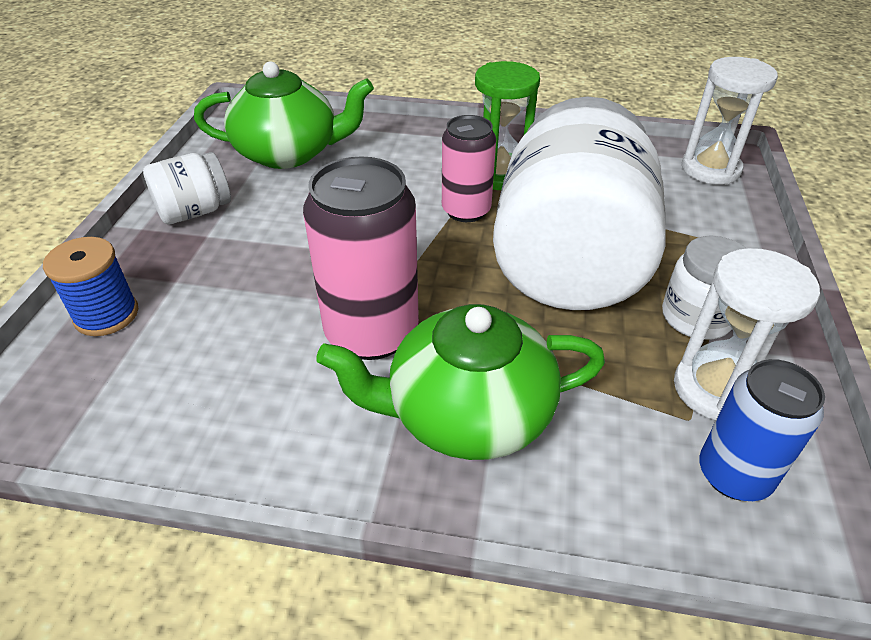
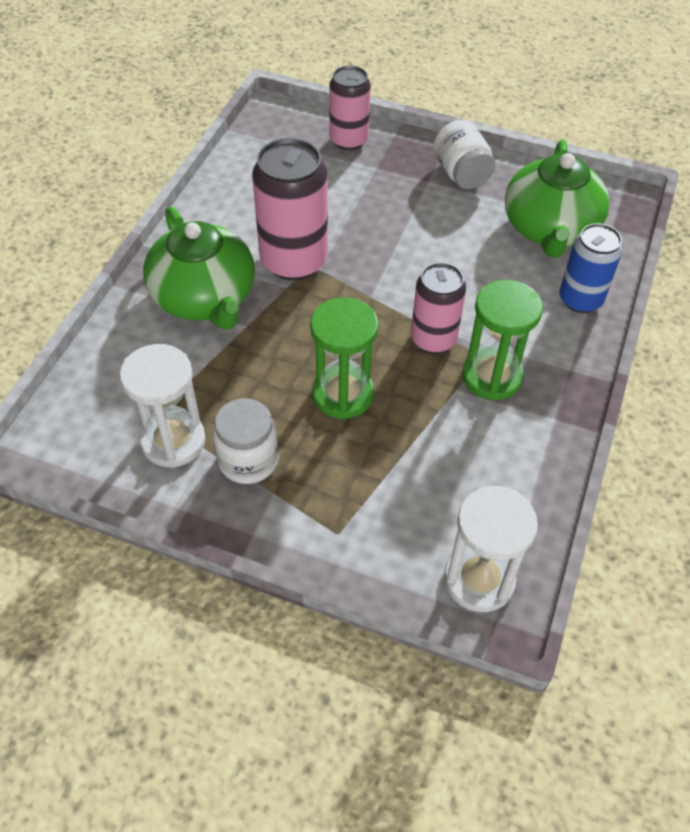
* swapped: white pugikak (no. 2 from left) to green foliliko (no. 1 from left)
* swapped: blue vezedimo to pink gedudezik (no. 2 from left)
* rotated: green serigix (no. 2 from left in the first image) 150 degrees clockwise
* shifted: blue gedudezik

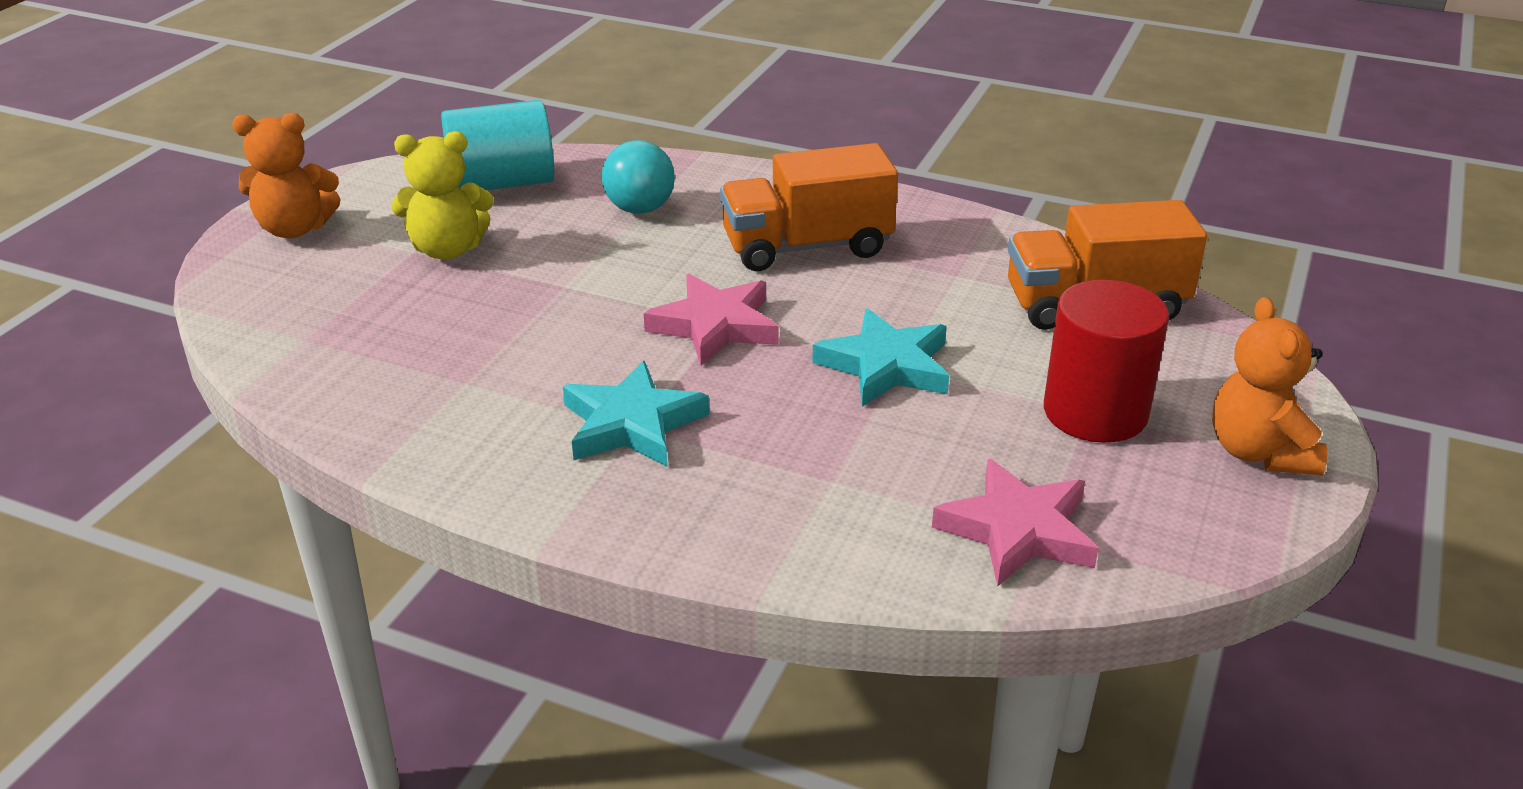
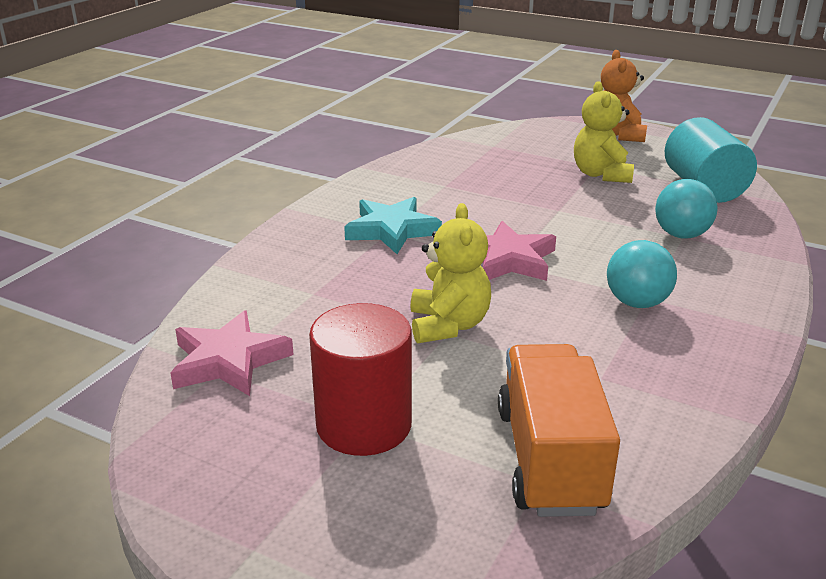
* swapped: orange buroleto (no. 1 from left) to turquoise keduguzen (no. 1 from left)
* gone: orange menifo (no. 2 from left)
* swapped: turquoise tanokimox (no. 2 from left) to yellow menifo (no. 1 from left)

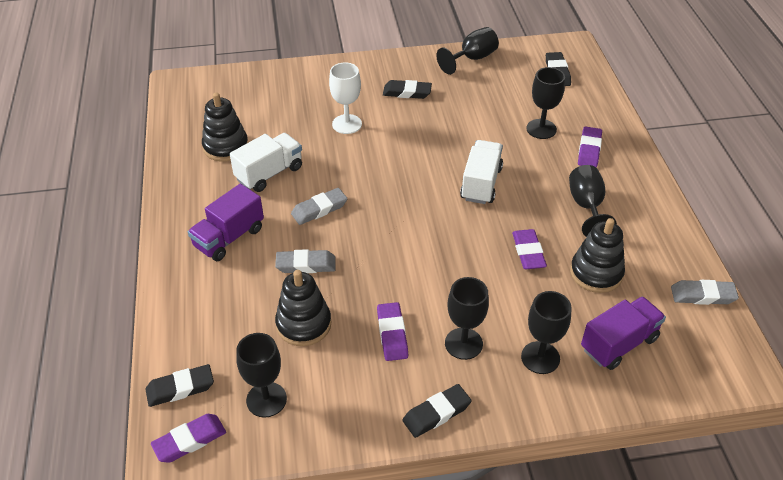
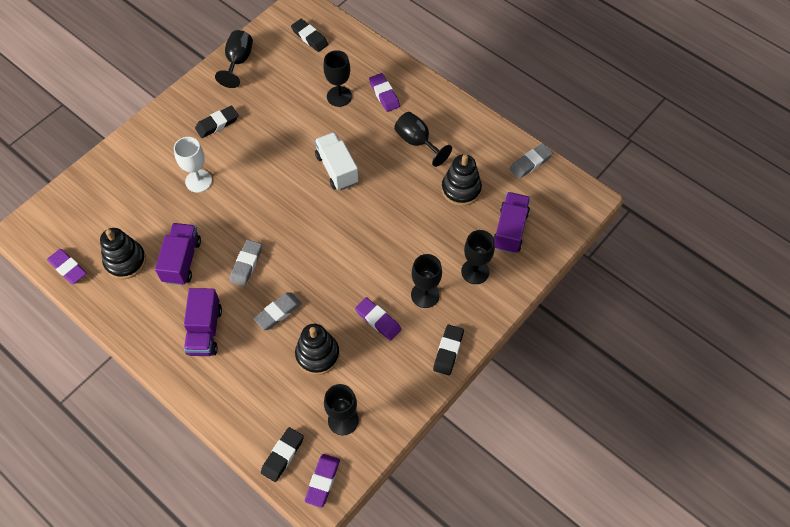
* repainted: white buroleto (no. 1 from left) to purple buroleto (no. 1 from left)
* shifted: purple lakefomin (no. 3 from left in the first image) to purple lakefomin (no. 1 from left)

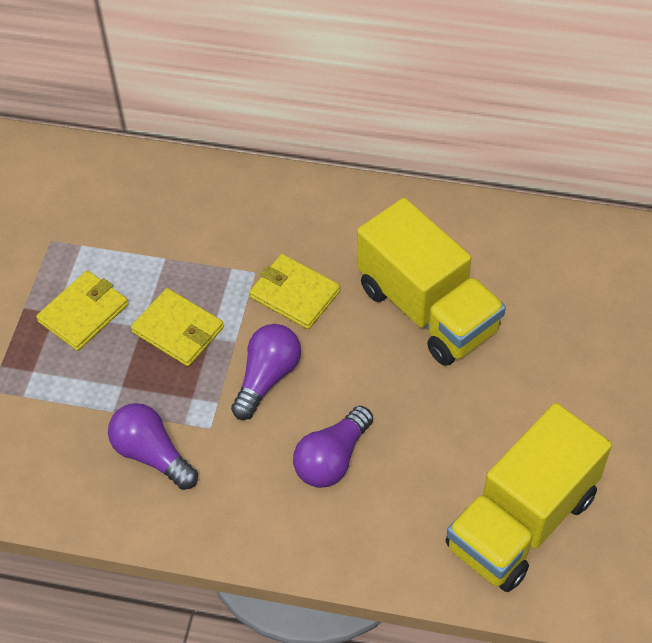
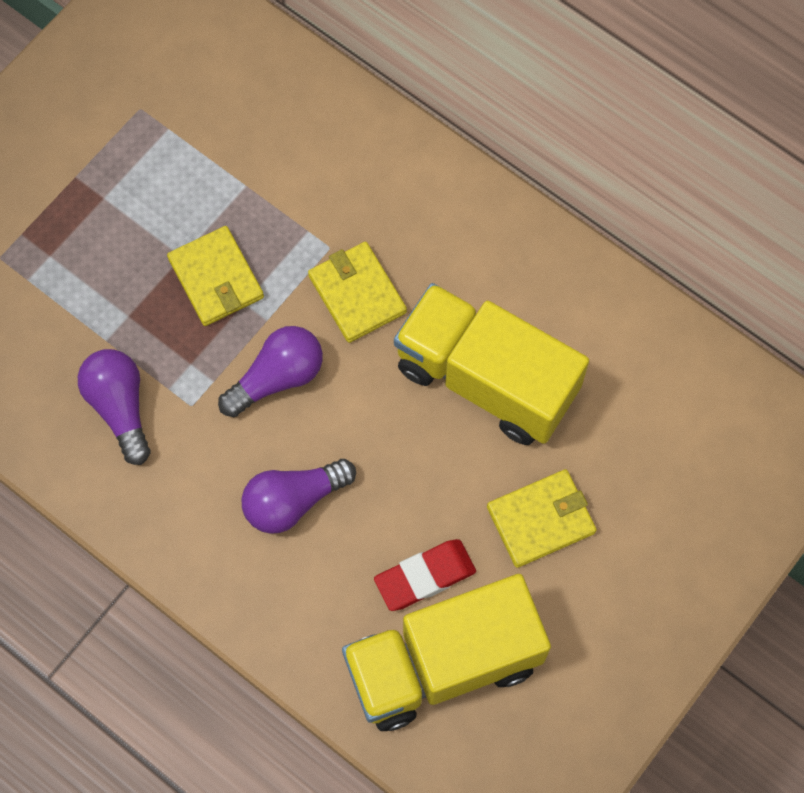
* rotated: yellow buroleto (no. 1 from left in the first image) 135 degrees clockwise
* shifted: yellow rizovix (no. 1 from left in the first image) to yellow rizovix (no. 3 from left)
* new: red lakefomin

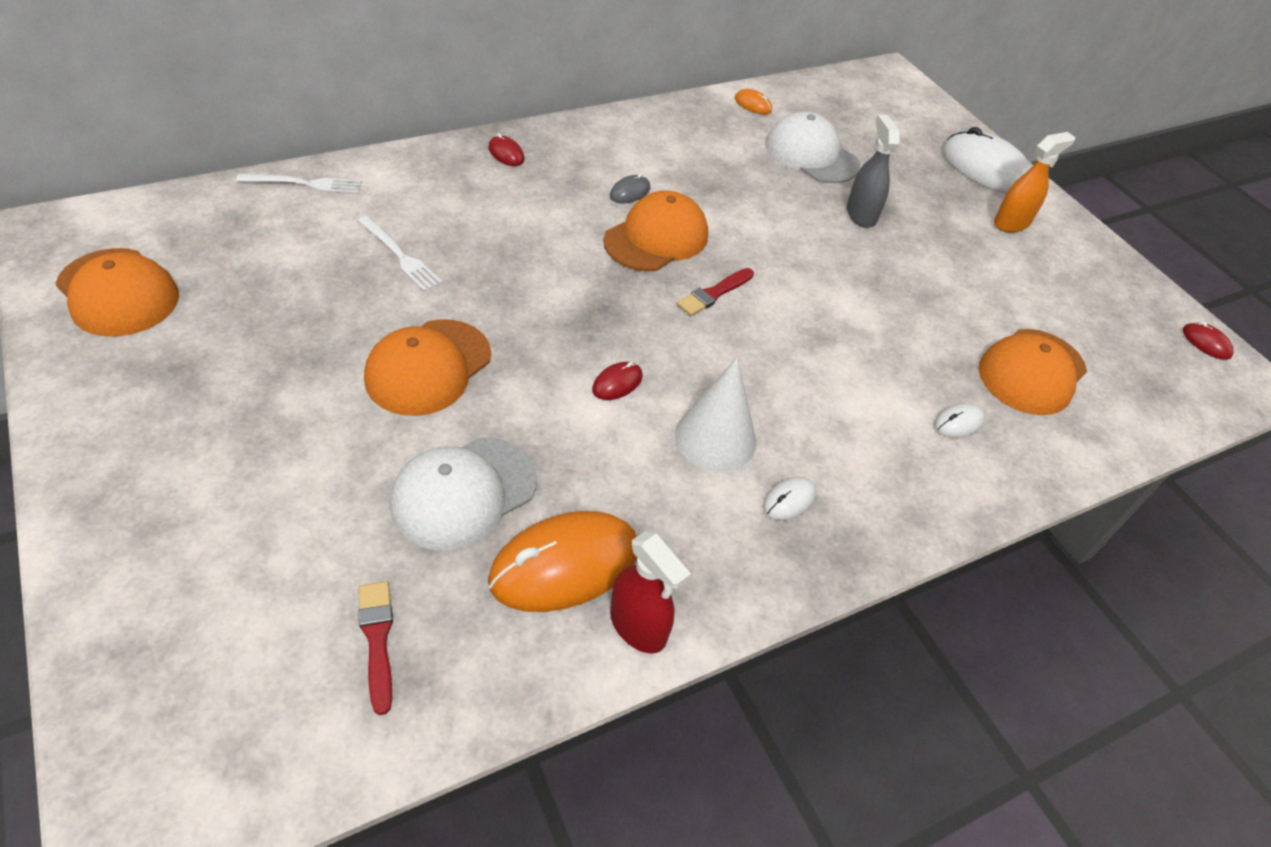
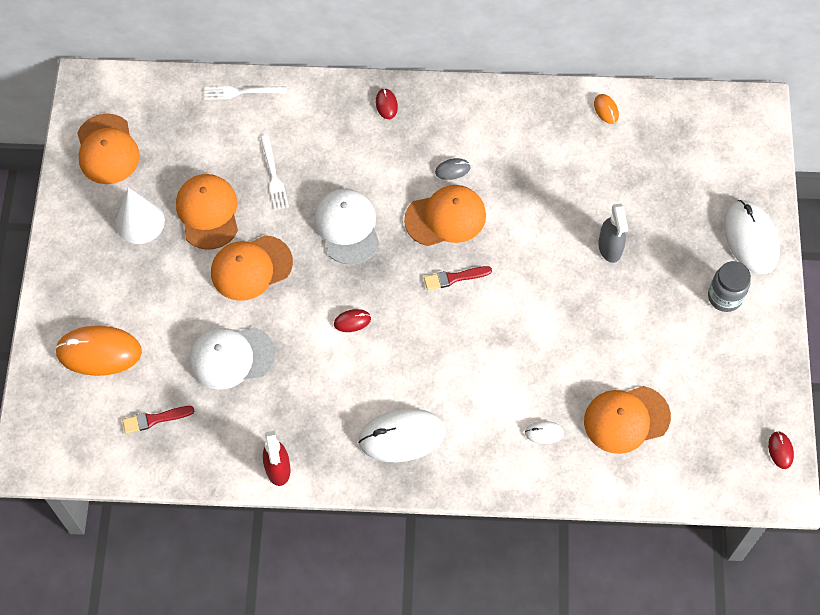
* shifted: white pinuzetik (no. 2 from left)
* rotated: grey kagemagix 150 degrees clockwise
* swapped: orange kagemagix to grey pugikak
* rotated: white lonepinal (no. 1 from left) 150 degrees clockwise
* shifted: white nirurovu
* scaled: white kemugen (no. 1 from left) x2.24
* shifted: orange kemugen (no. 1 from left)
* rotated: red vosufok (no. 1 from left) 120 degrees counterclockwise
* new: orange pinuzetik (no. 2 from left)

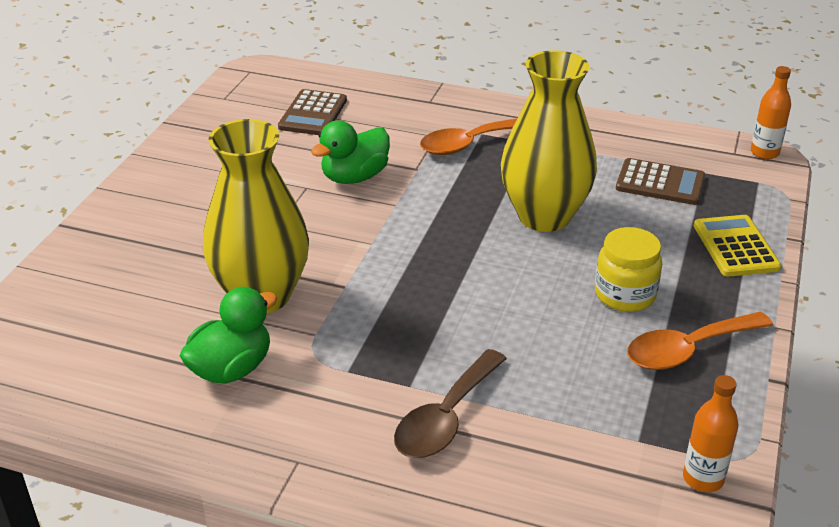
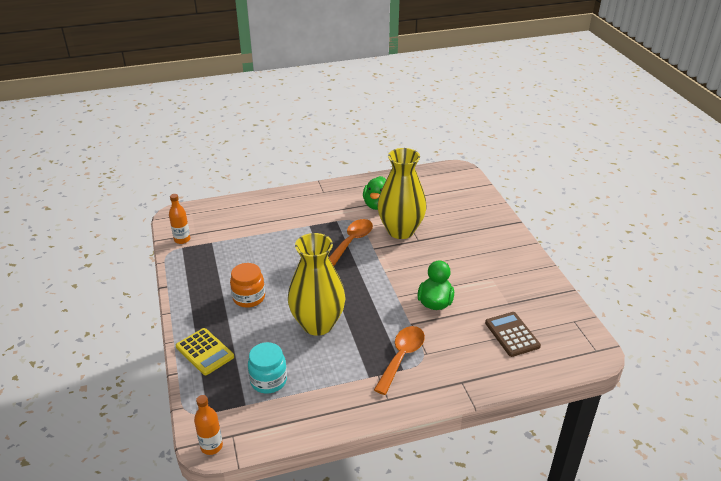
* swapped: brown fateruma (no. 2 from left) to turquoise pugikak
* repainted: yellow pugikak to orange pugikak
* shifted: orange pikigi (no. 2 from left in the first image) to orange pikigi (no. 1 from left)
* gone: brown pikigi

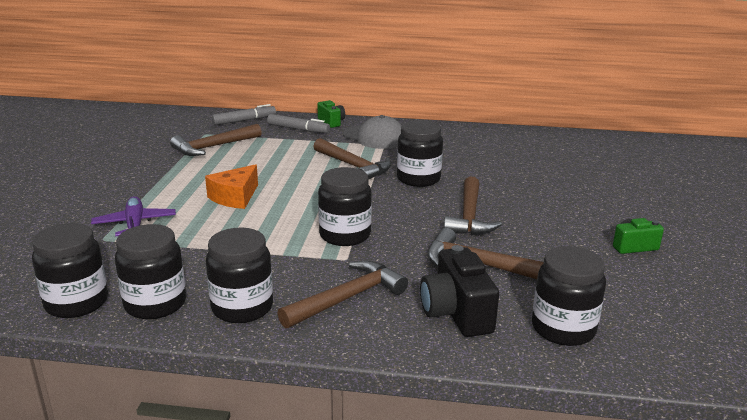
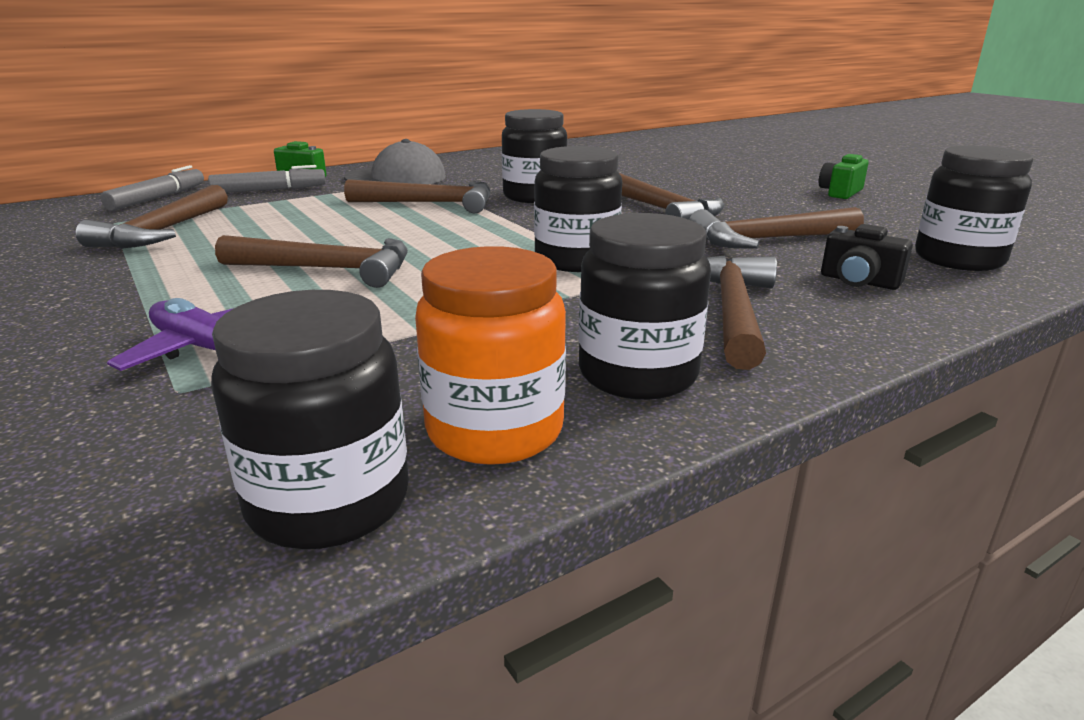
* swapped: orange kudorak to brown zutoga (no. 2 from left)
* repainted: black pugikak (no. 2 from left) to orange pugikak
* scaled: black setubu x0.60

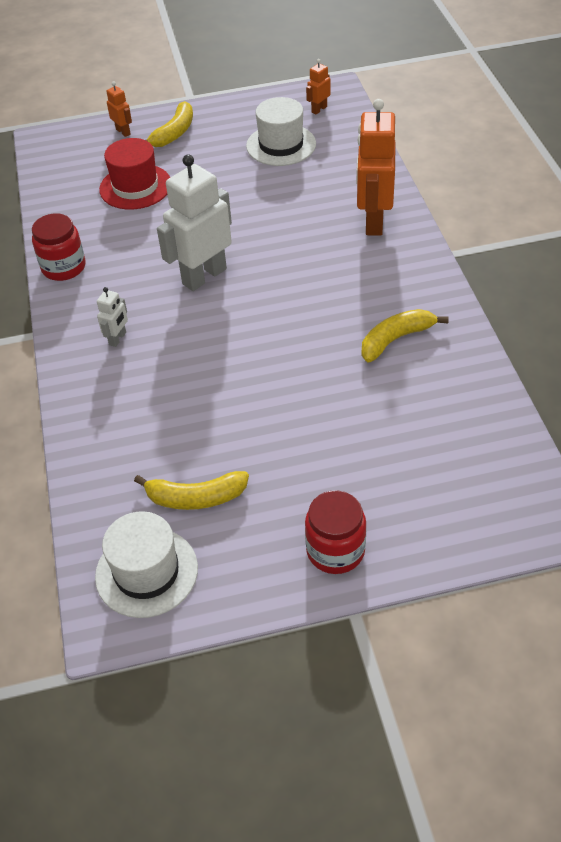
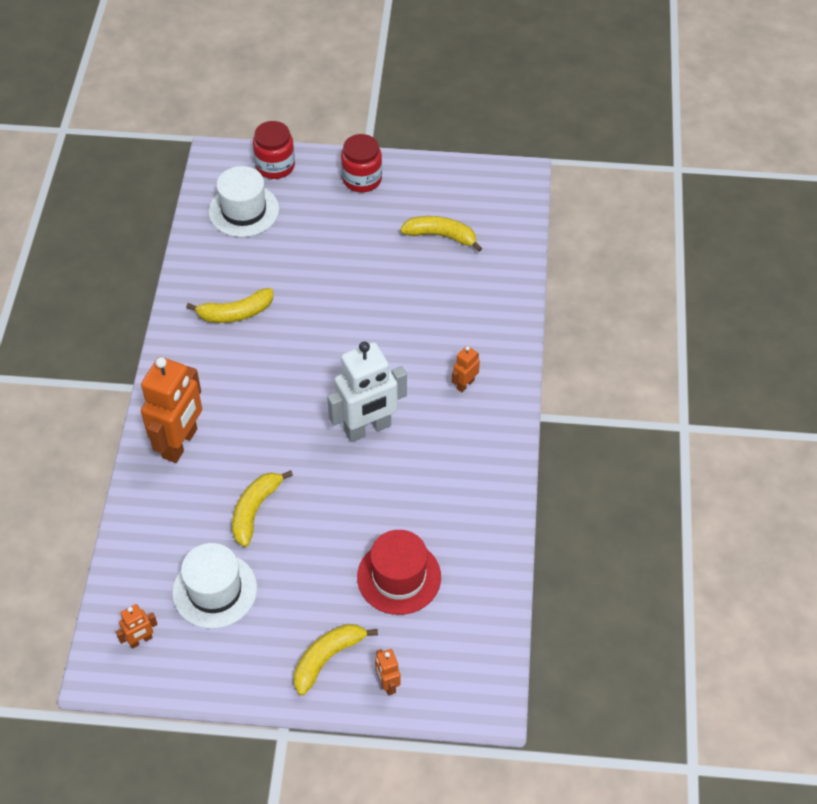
* shifted: red pugikak (no. 1 from left)
* repainted: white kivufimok (no. 1 from left) to orange kivufimok (no. 4 from left)
* shifted: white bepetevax (no. 1 from left in the first image) to white bepetevax (no. 2 from left)
* new: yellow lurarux (no. 2 from left)

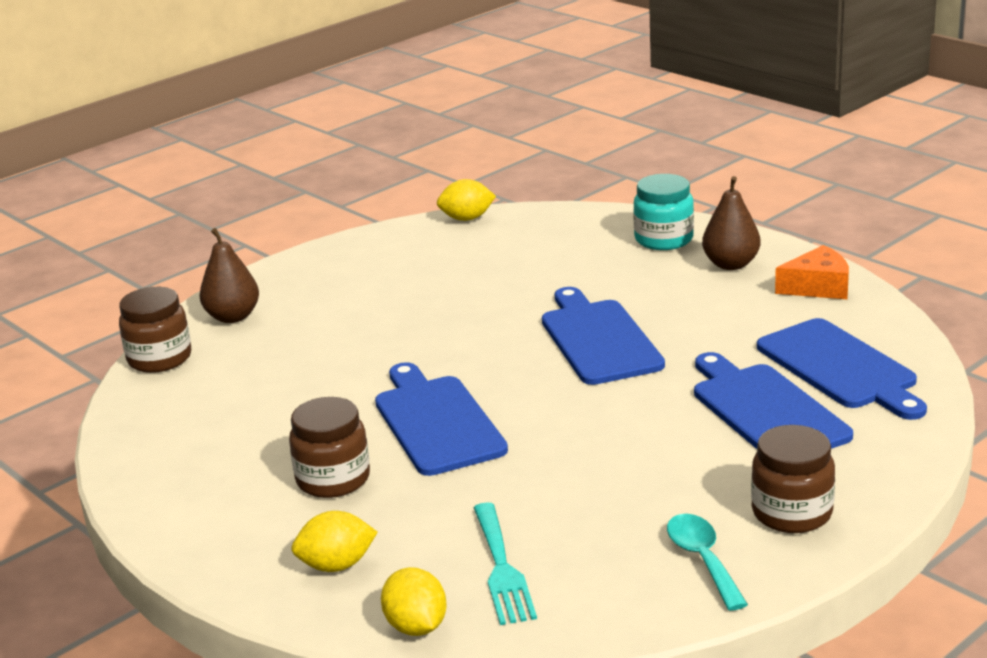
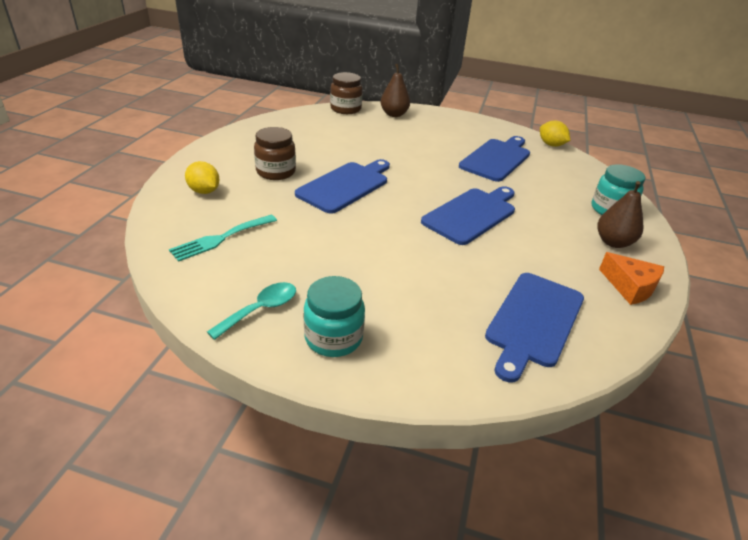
* shifted: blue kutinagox (no. 3 from left)
* repainted: brown pugikak (no. 3 from left) to turquoise pugikak (no. 1 from left)
* gone: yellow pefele (no. 2 from left)

